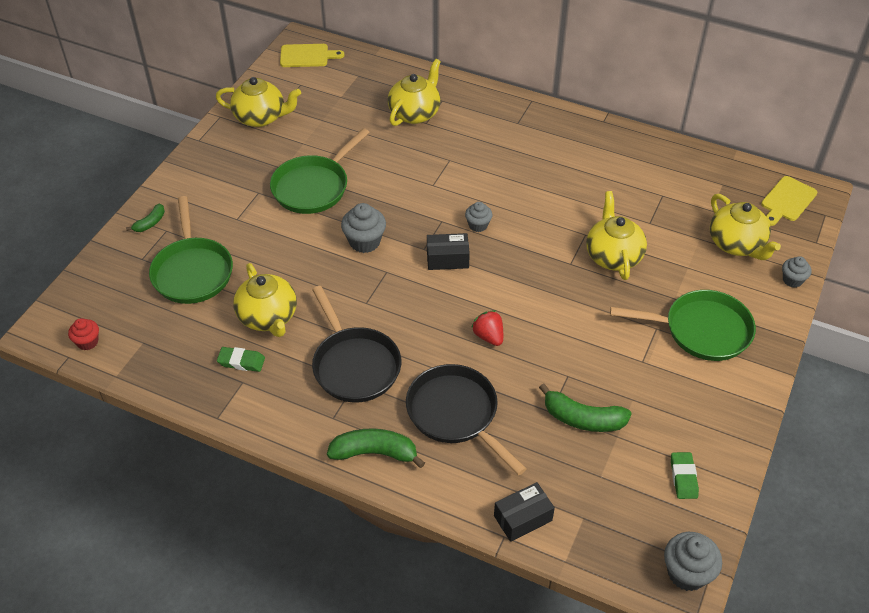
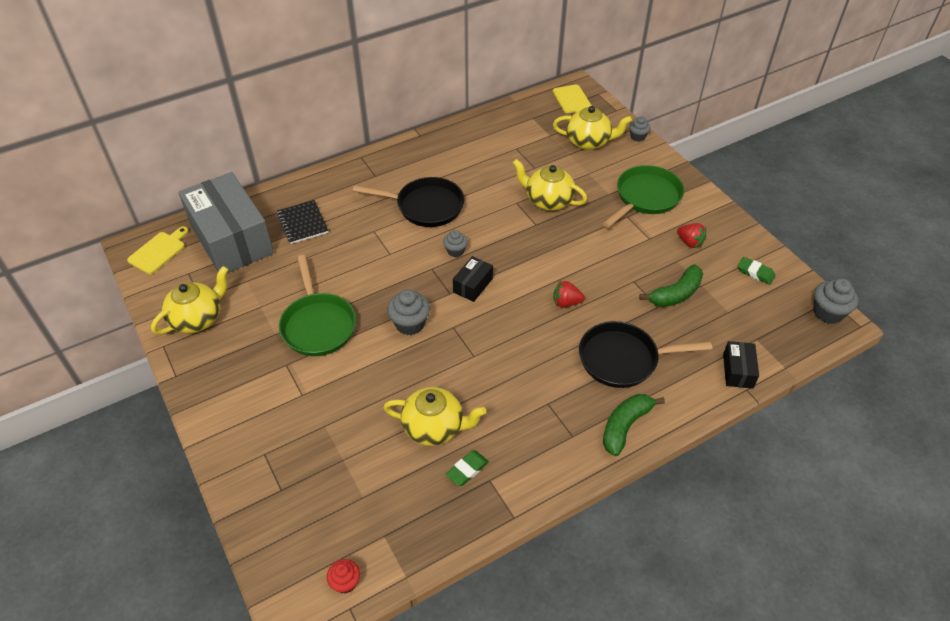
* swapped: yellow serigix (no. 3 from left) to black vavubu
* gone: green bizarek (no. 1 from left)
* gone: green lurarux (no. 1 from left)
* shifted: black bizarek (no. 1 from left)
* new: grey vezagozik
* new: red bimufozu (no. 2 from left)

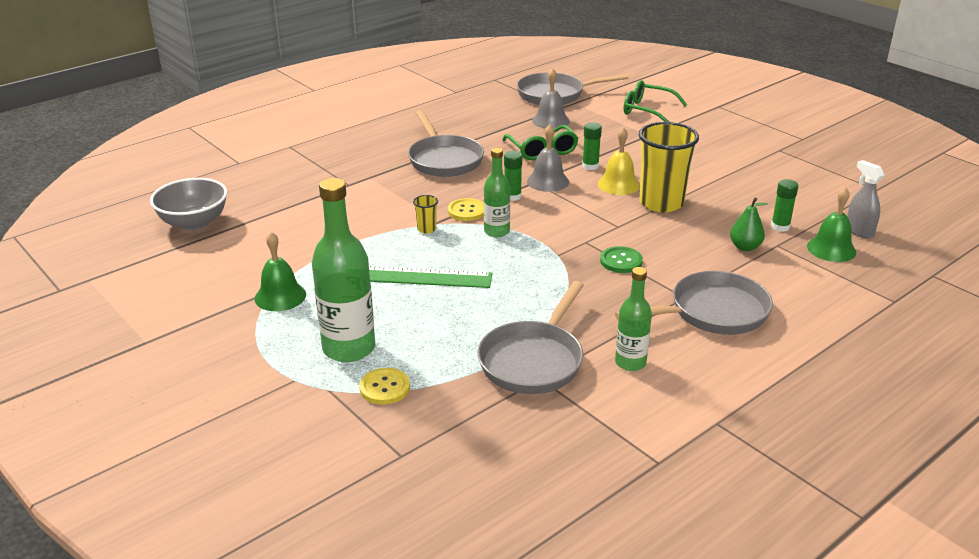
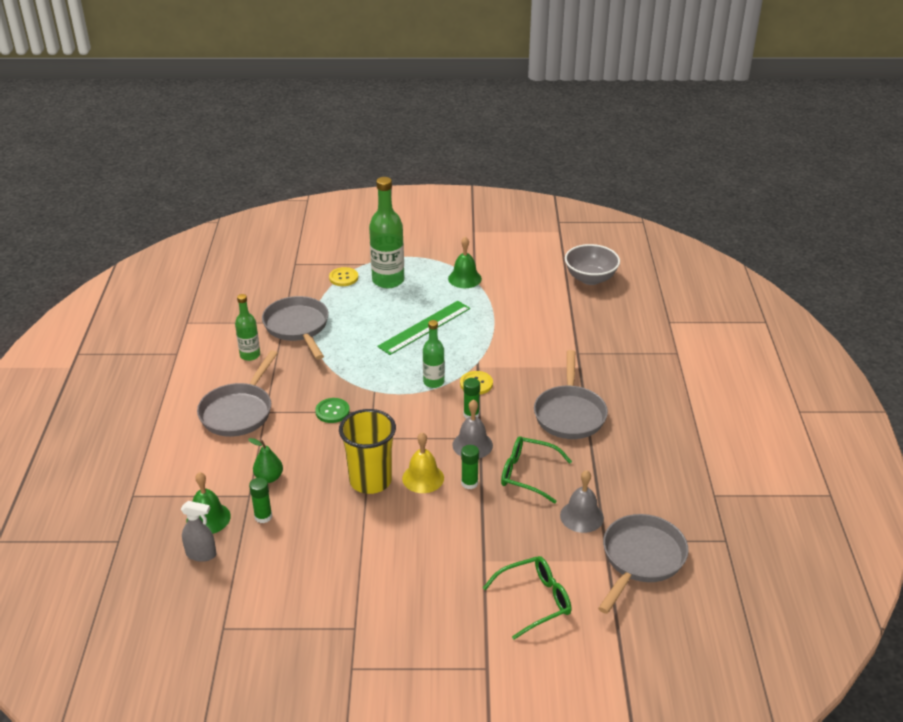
* rotated: grey bizarek (no. 1 from left in the first image) 105 degrees counterclockwise
* gone: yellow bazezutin (no. 1 from left)

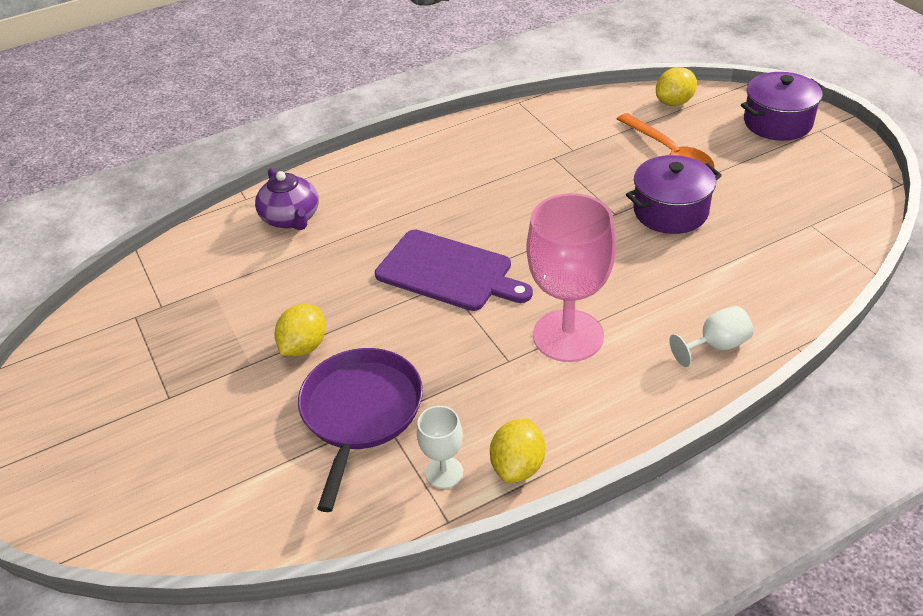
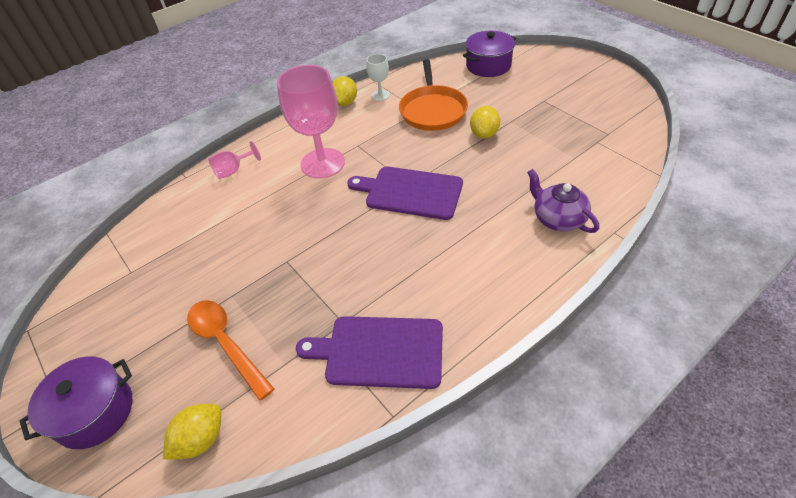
* shifted: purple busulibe (no. 1 from left in the first image) to purple busulibe (no. 2 from left)
* repainted: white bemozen (no. 2 from left) to pink bemozen (no. 1 from left)
* repainted: purple bizarek to orange bizarek
* new: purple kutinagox (no. 1 from left)

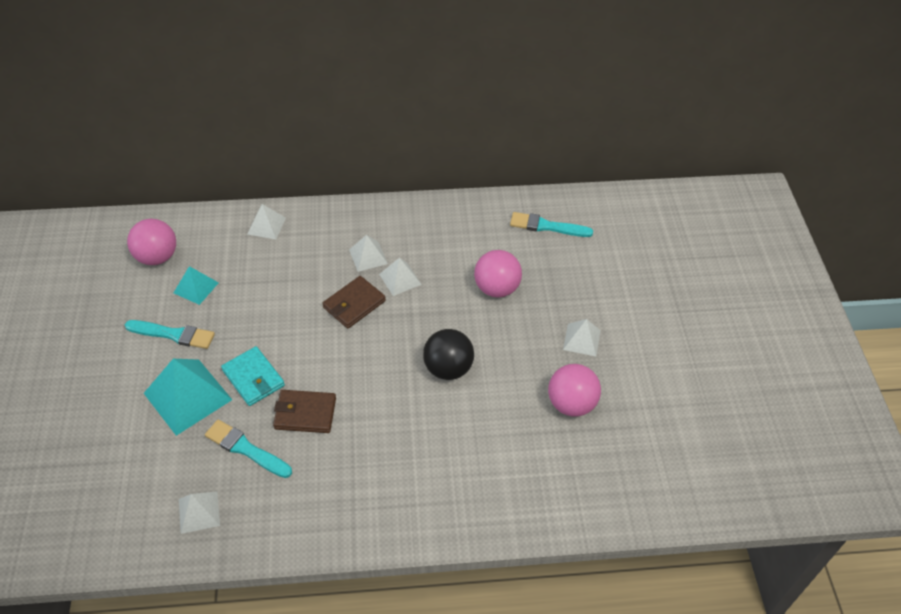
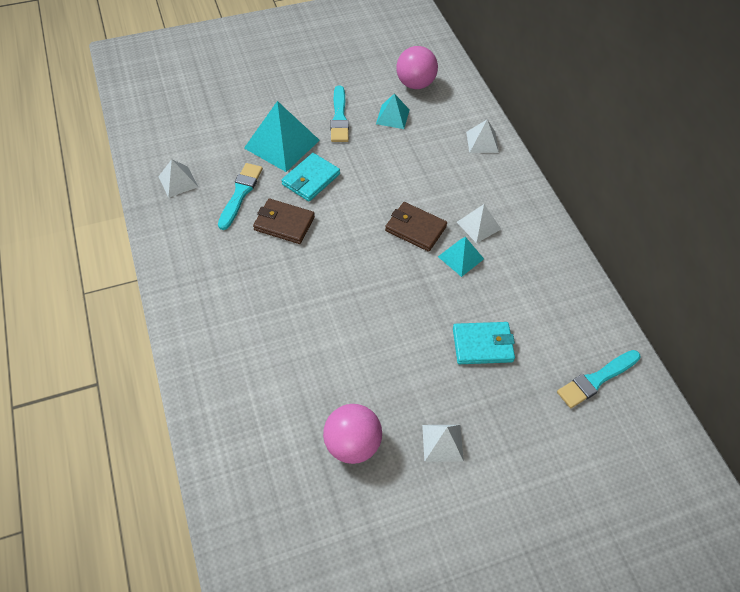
* rotated: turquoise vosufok (no. 3 from left) 120 degrees counterclockwise
* swapped: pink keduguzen (no. 2 from left) to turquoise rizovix (no. 2 from left)
* repainted: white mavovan (no. 4 from left) to turquoise mavovan (no. 3 from left)
* gone: black keduguzen
* rotated: brown rizovix (no. 1 from left) 60 degrees counterclockwise

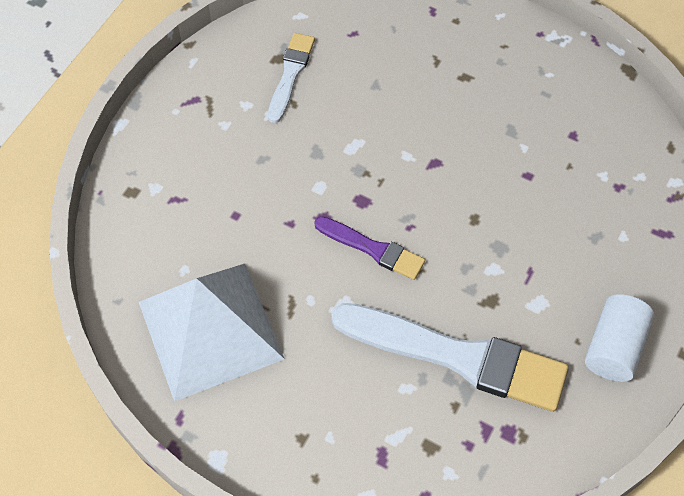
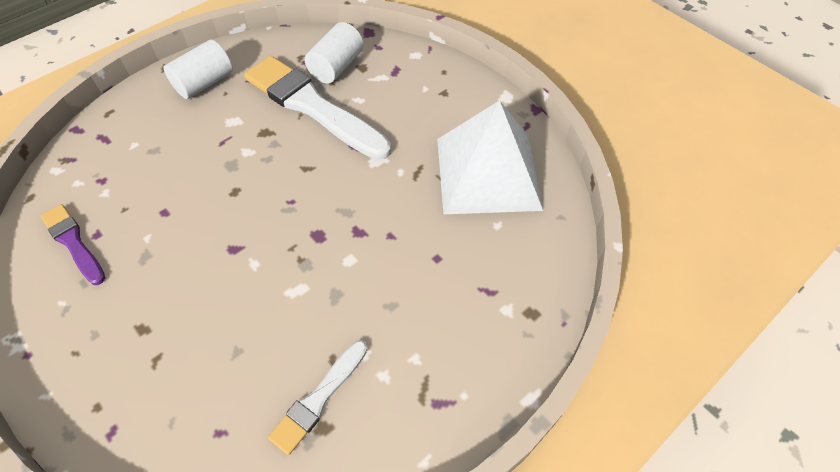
* shifted: purple vosufok
* new: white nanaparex (no. 2 from left)

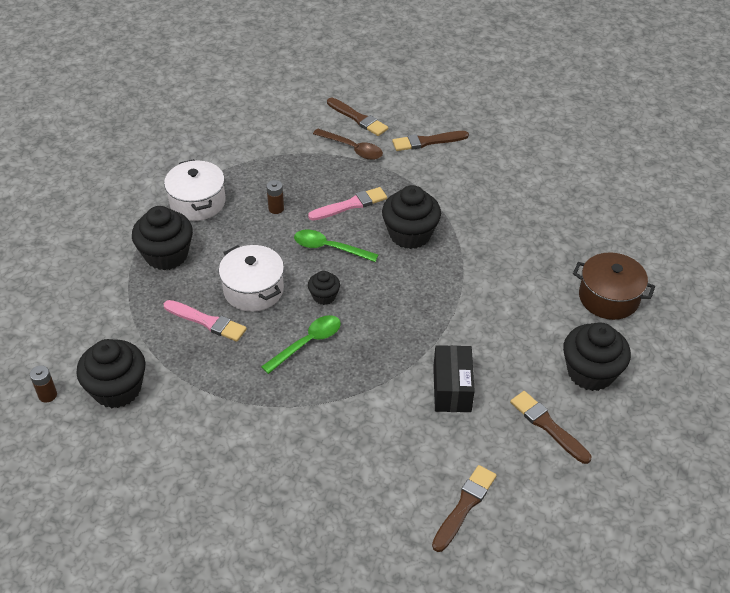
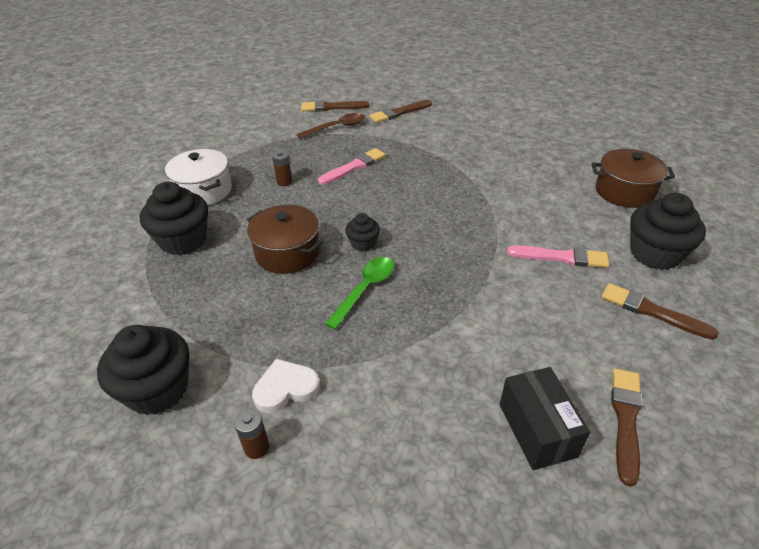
* rotated: brown vosufok (no. 1 from left) 150 degrees clockwise
* rotated: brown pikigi 45 degrees counterclockwise
* gone: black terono (no. 4 from left)
* gone: green pikigi (no. 2 from left)
* repainted: white busulibe (no. 2 from left) to brown busulibe (no. 1 from left)
* shifted: pink vosufok (no. 1 from left in the first image) to pink vosufok (no. 2 from left)
* shifted: black vezagozik
* shifted: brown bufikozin (no. 1 from left)
* new: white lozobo

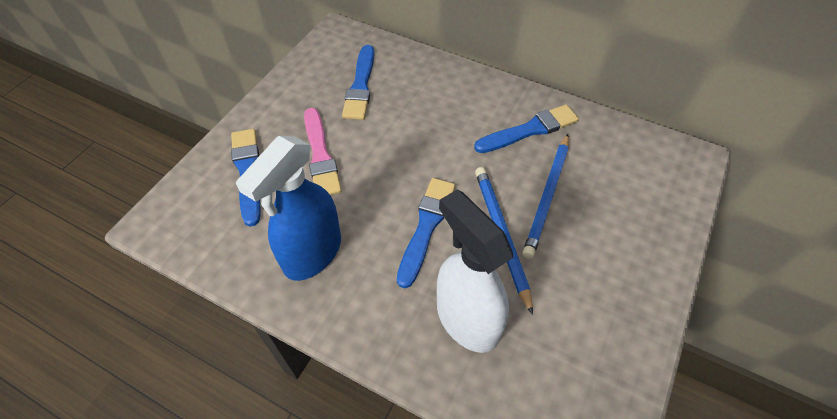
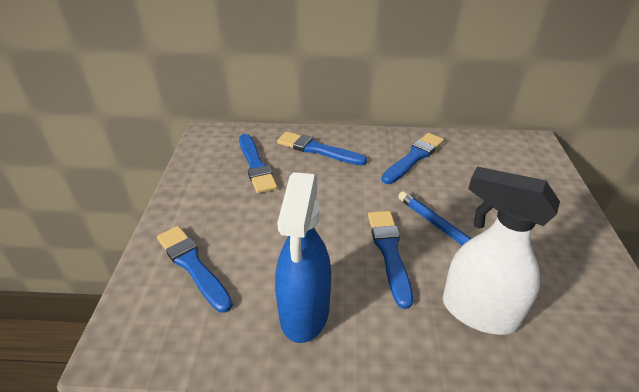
* gone: pink vosufok
* gone: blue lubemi (no. 2 from left)
* new: blue vosufok (no. 3 from left)

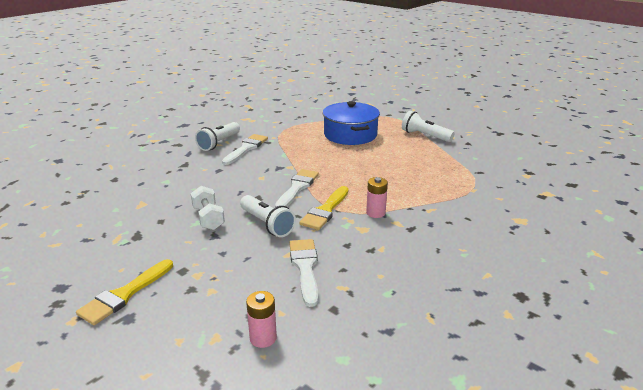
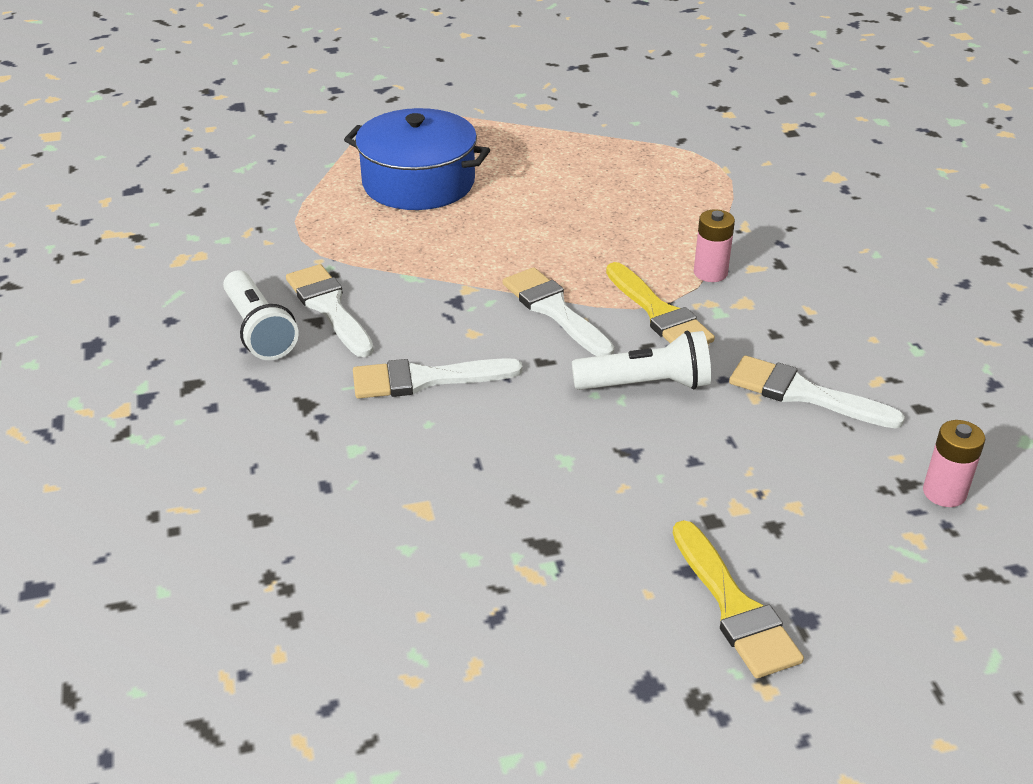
* gone: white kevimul (no. 3 from left)
* gone: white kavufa
* new: white vosufok (no. 2 from left)

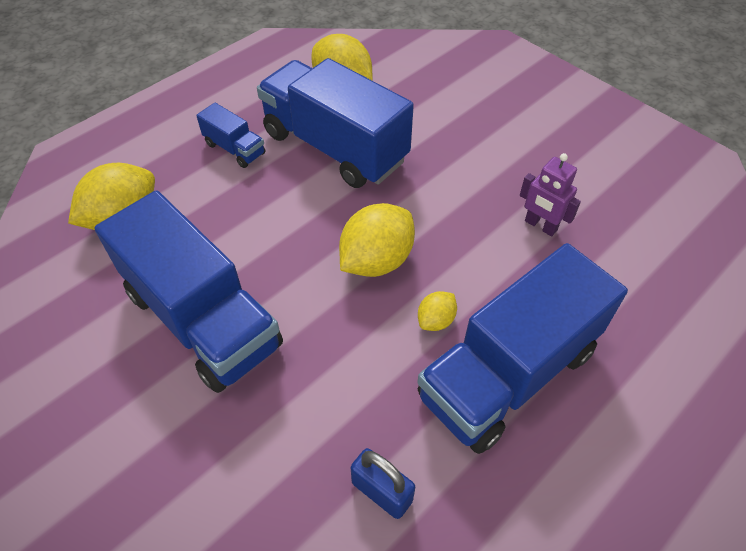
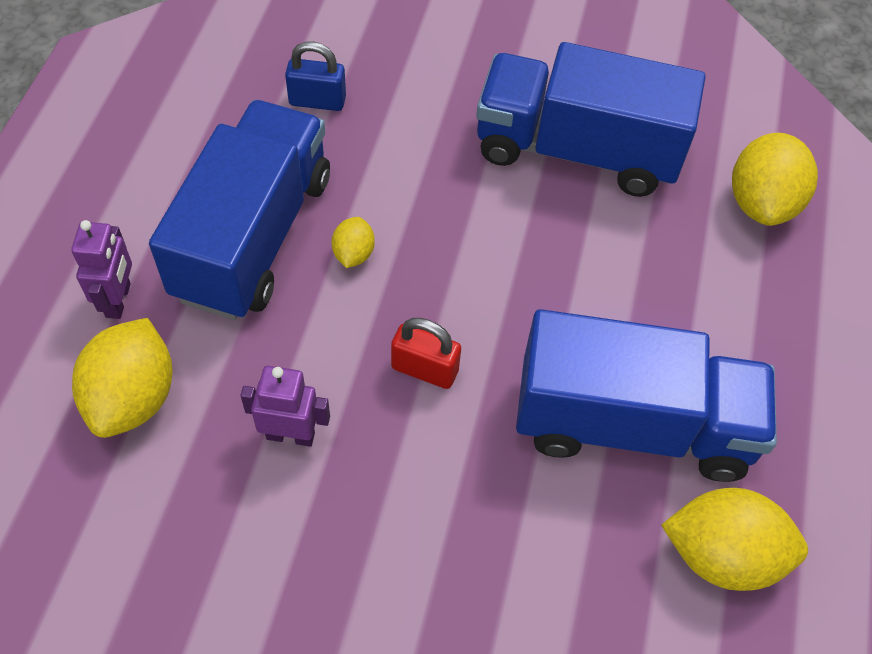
* gone: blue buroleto (no. 2 from left)
* shifted: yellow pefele (no. 3 from left in the first image) to yellow pefele (no. 1 from left)
* new: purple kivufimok (no. 1 from left)
* new: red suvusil

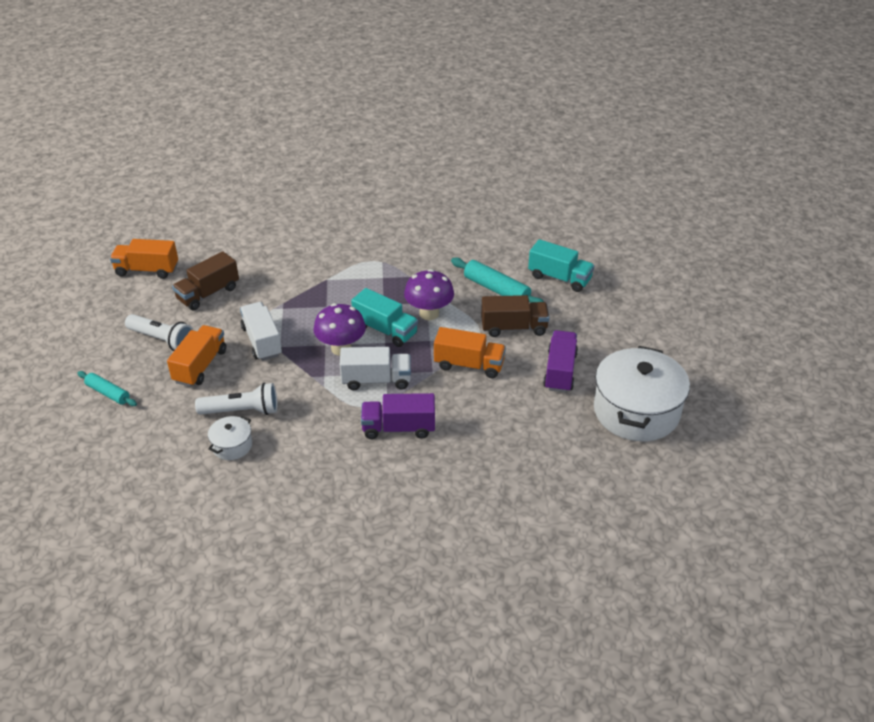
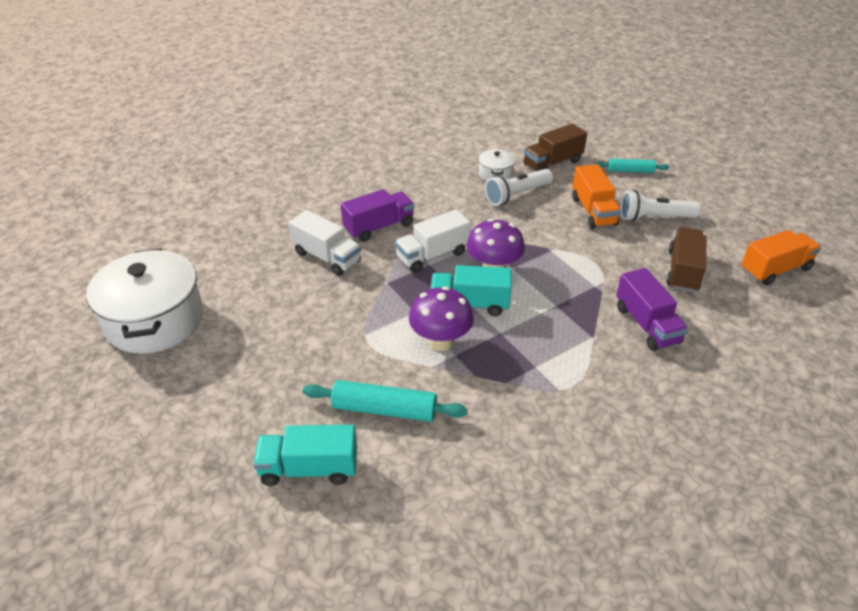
* shifted: brown buroleto (no. 2 from left in the first image) to brown buroleto (no. 1 from left)
* shifted: white buroleto (no. 1 from left)
* gone: orange buroleto (no. 3 from left)
* shifted: purple buroleto (no. 2 from left)

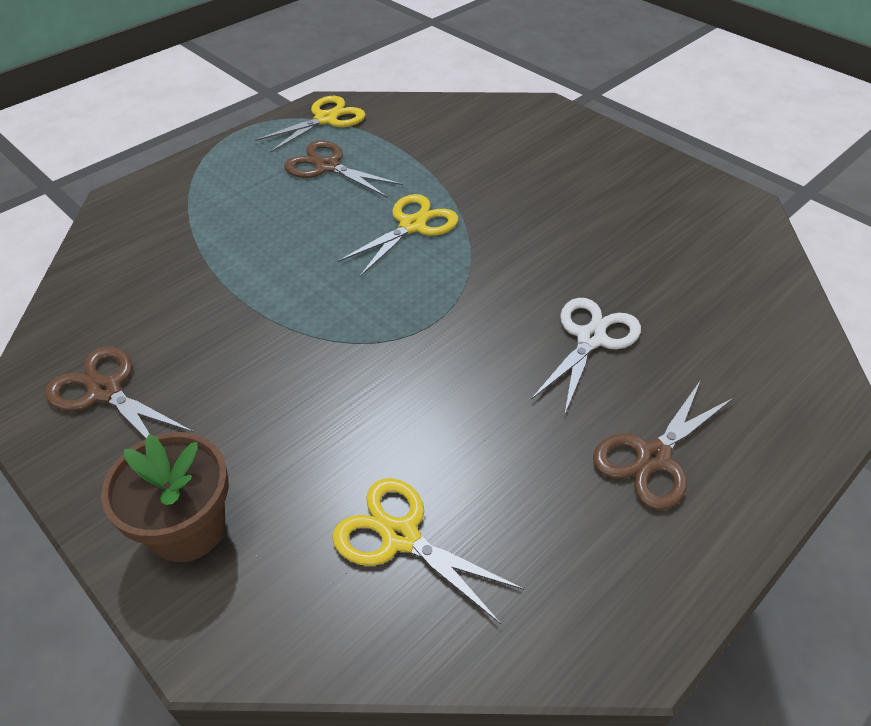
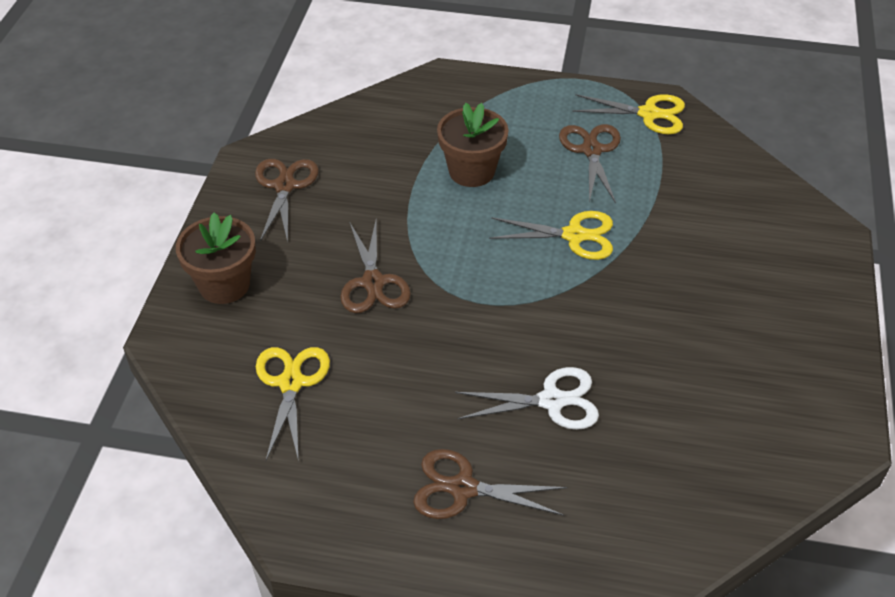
* new: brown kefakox (no. 2 from left)
* new: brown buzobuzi (no. 2 from left)

